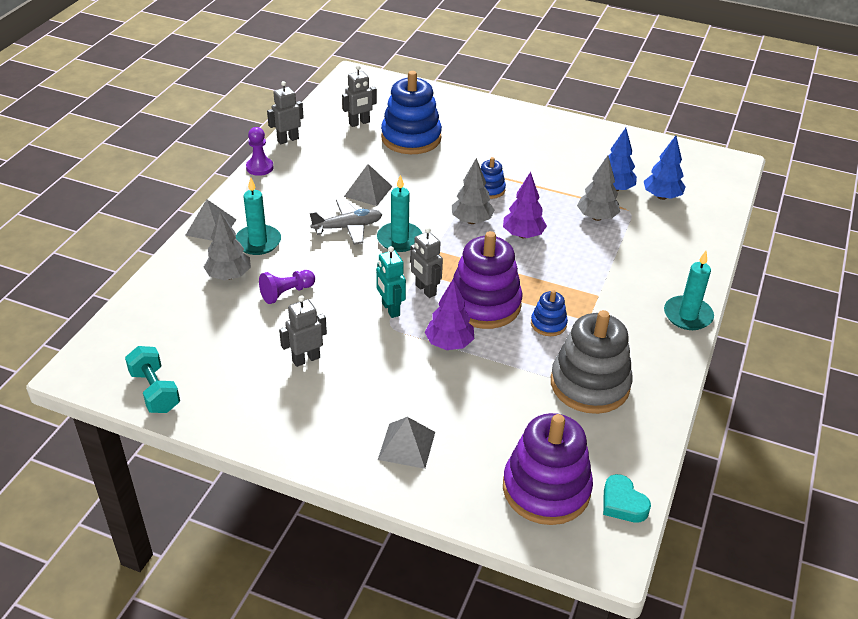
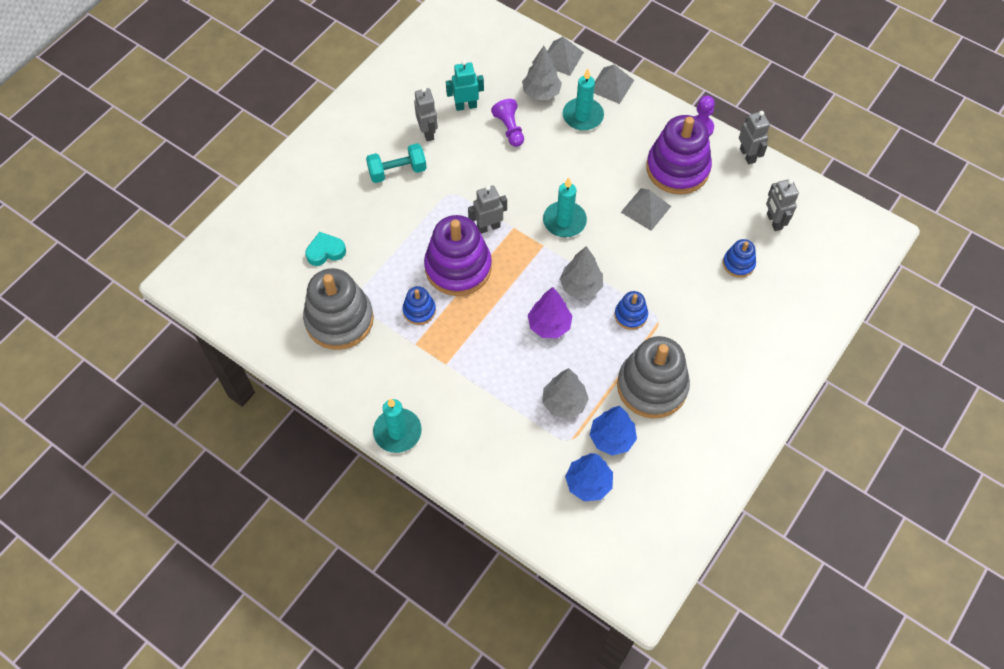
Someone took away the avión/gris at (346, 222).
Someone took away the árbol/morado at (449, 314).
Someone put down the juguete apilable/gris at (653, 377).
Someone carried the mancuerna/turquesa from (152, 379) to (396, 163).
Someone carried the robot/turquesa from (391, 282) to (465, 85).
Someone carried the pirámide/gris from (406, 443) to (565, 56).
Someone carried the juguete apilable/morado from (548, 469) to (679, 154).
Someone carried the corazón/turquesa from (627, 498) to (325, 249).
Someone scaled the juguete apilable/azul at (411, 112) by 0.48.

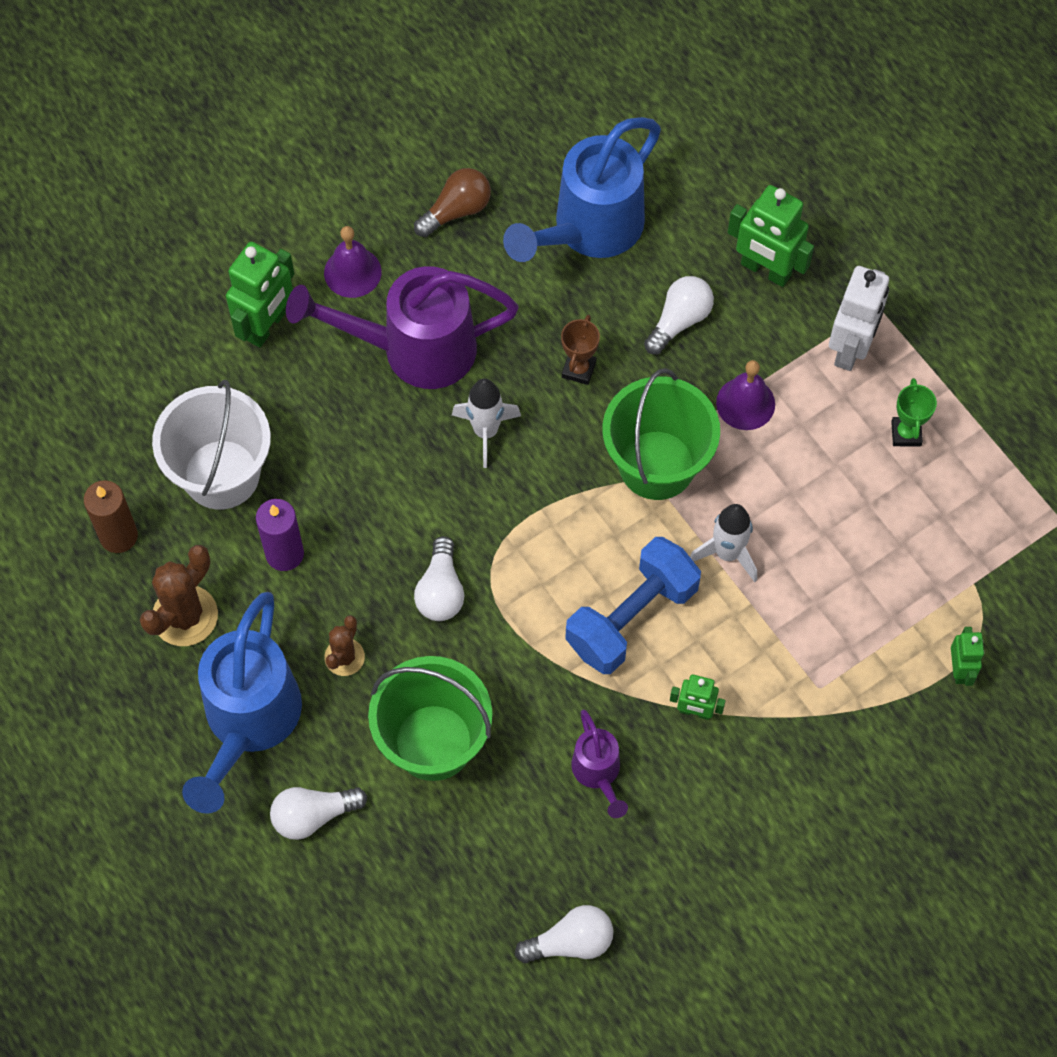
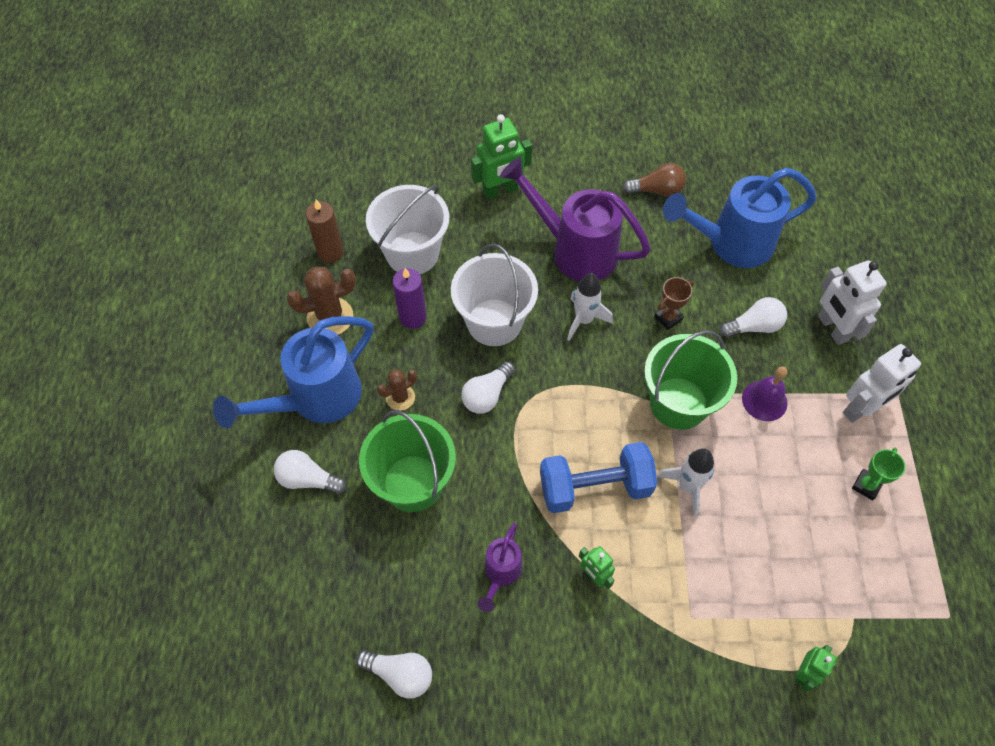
Someone took away the campana/morado at (353, 262).
Someone put down the balde/blanco at (494, 294).
Someone repainted the robot/verde at (771, 236), which became the robot/blanco at (852, 302).

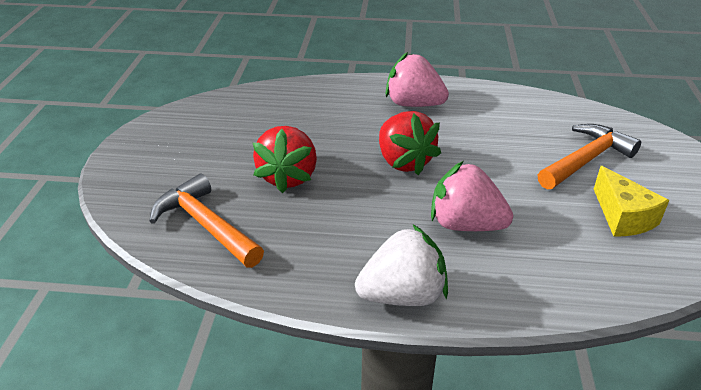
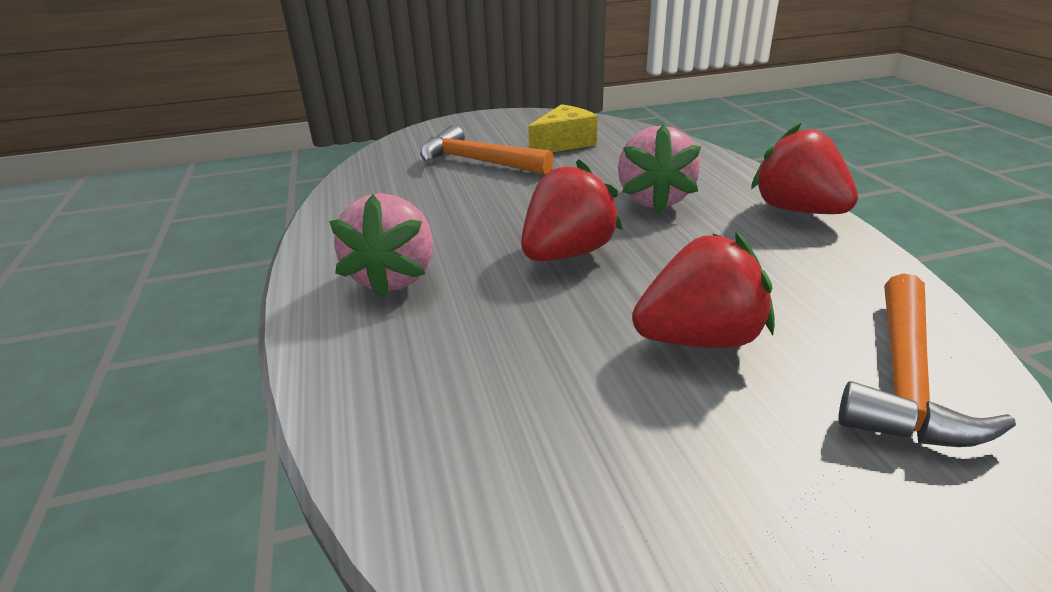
Someone repainted the fresa/blanco at (401, 265), which became the fresa/rojo at (804, 168).

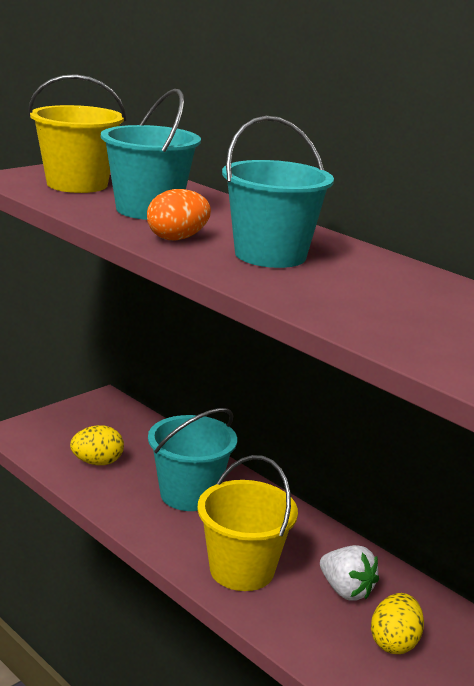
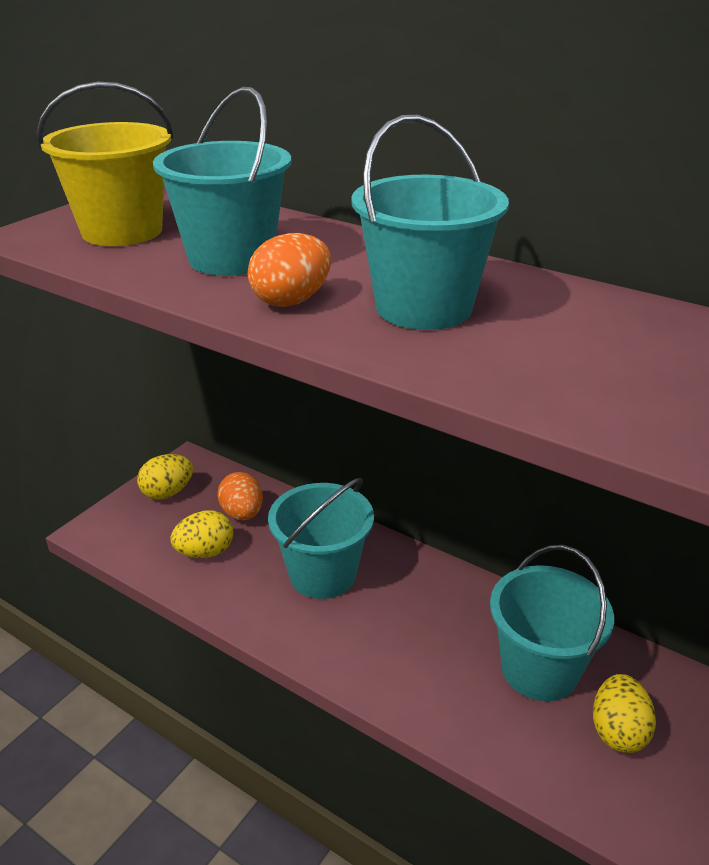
Someone took away the balde/amarillo at (247, 523).
Someone put down the huevo/amarillo at (165, 477).
Someone put down the huevo/naranja at (240, 496).
Someone swapped the fresa/blanco at (349, 573) for the balde/turquesa at (552, 623).

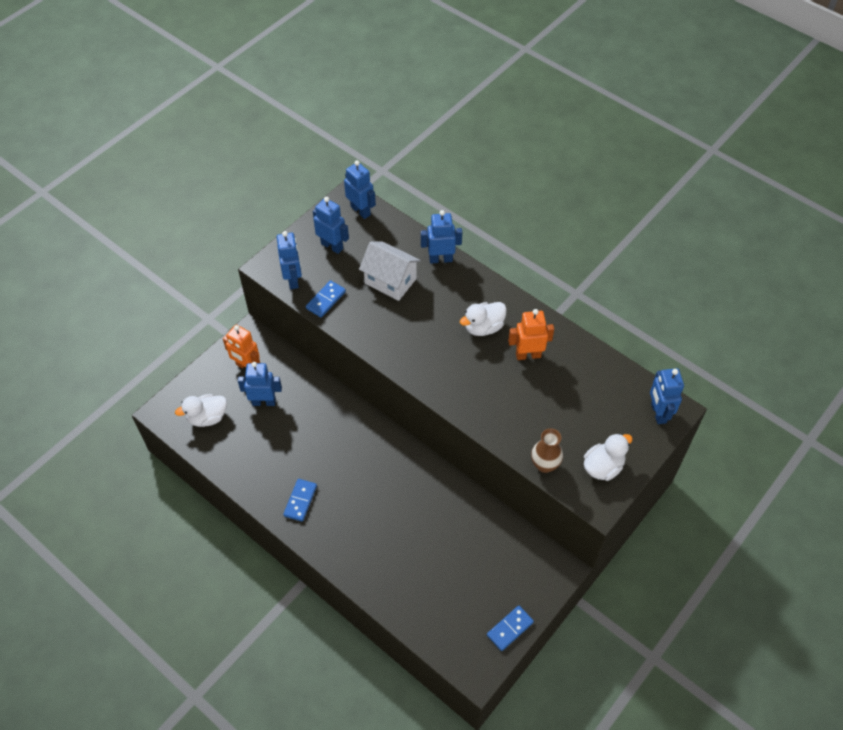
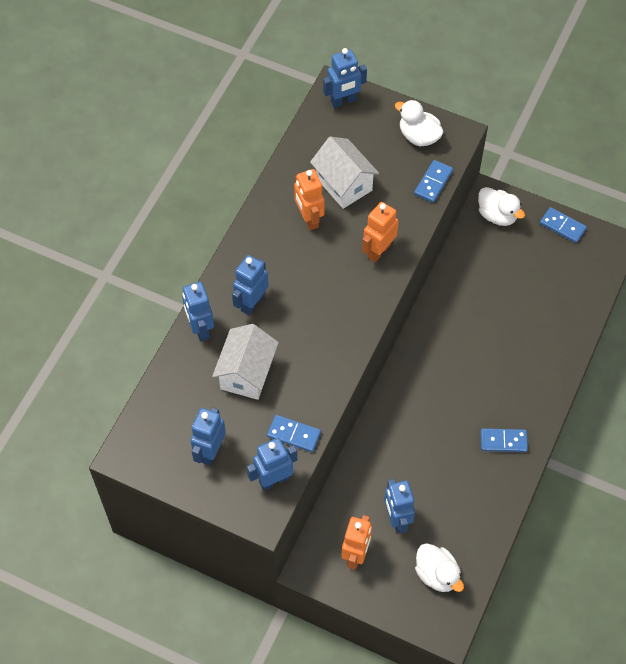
Someone put down the casa/blanco at (344, 173).
Someone put down the robot/naranja at (380, 232).
Someone carried the robot/azul from (360, 189) to (250, 285).
Someone carried the pato/blanco from (483, 319) to (501, 206).
Someone swapped the florero/marrón at (547, 450) for the ficha de dominó/azul at (433, 181).

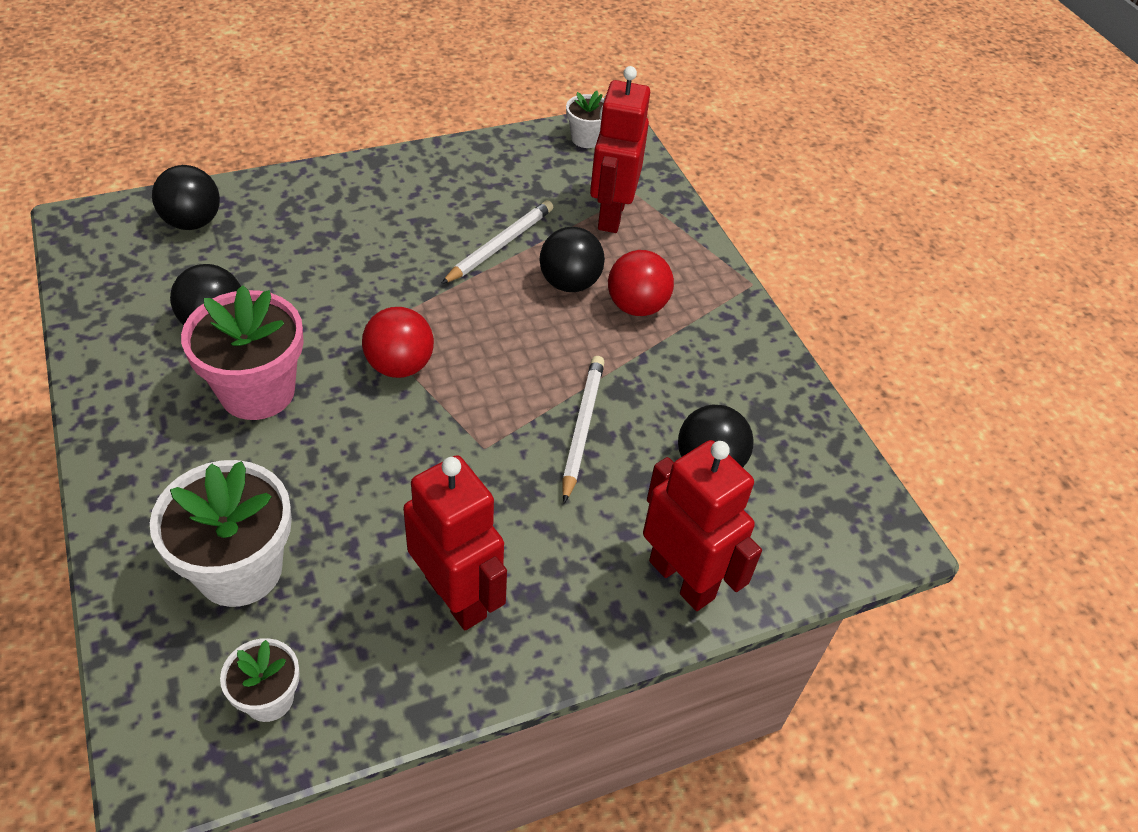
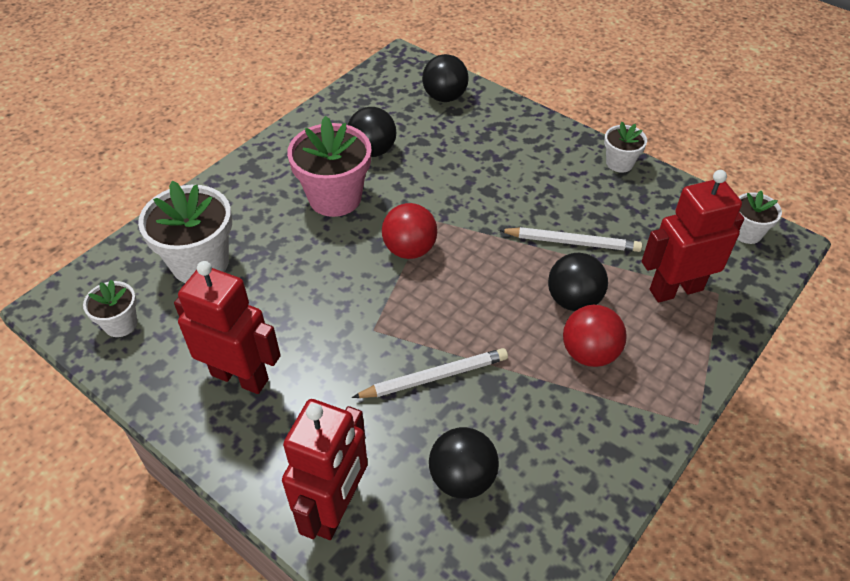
Someone put down the maceta/blanco at (625, 147).
Someone rotated the robot/rojo at (455, 542) by 90 degrees counterclockwise.

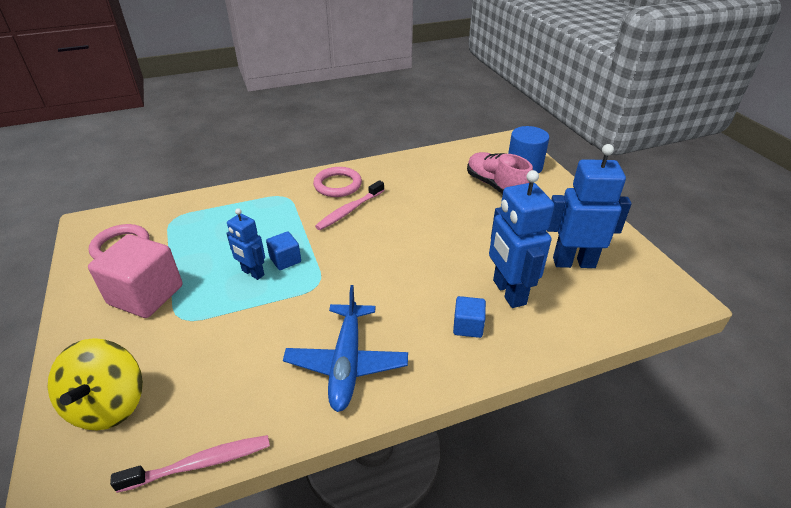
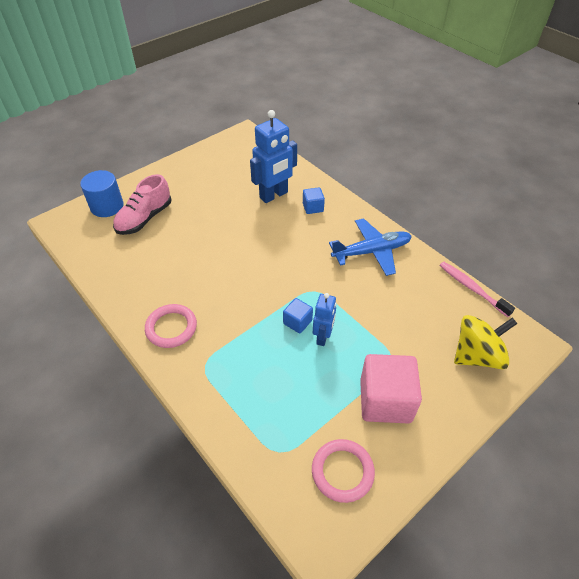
Someone took away the cepillo de dientes/rosa at (349, 205).
Someone took away the robot/azul at (589, 206).

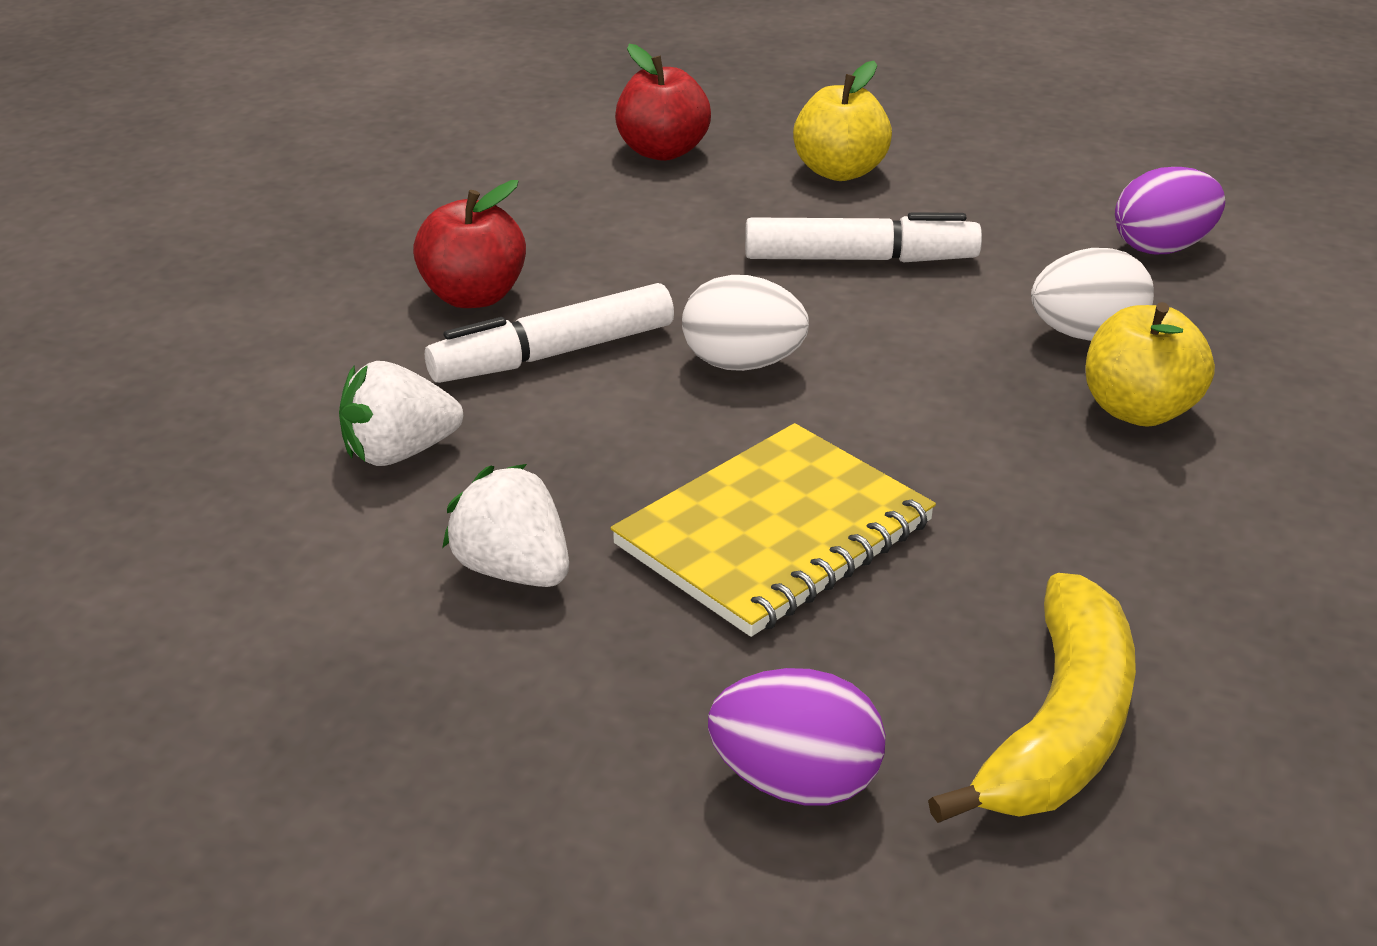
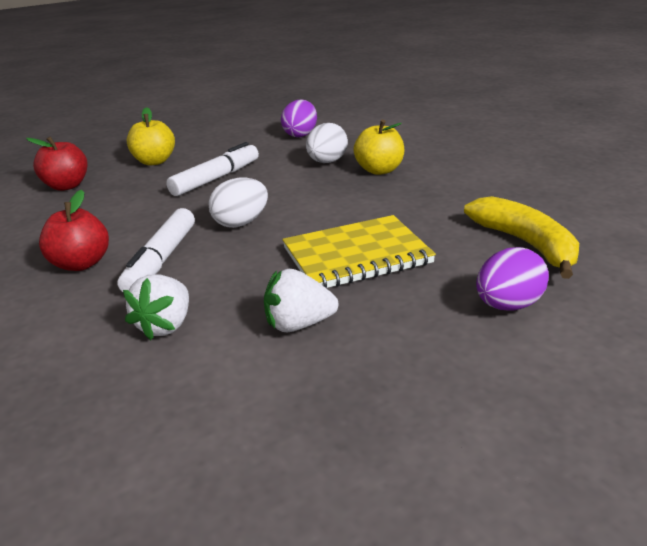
Someone rotated the cuaderno/amarillo at (773, 530) by 75 degrees clockwise.

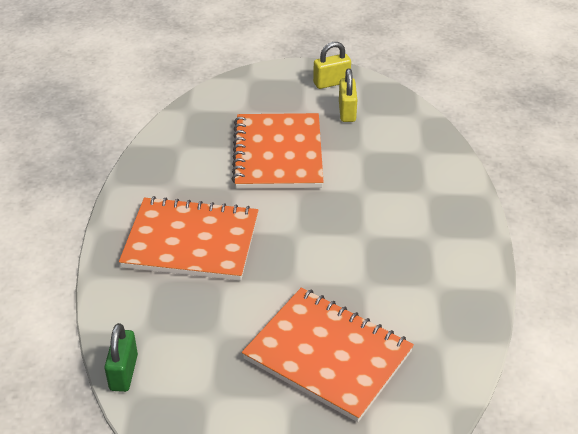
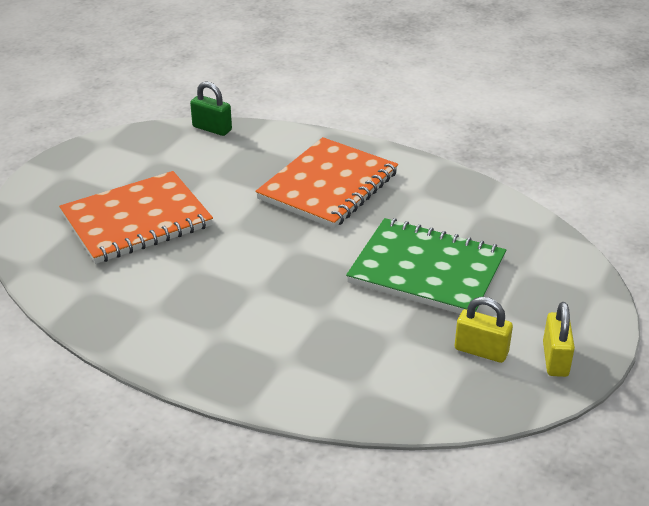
Someone repainted the cuaderno/naranja at (278, 151), which became the cuaderno/verde at (426, 266).

